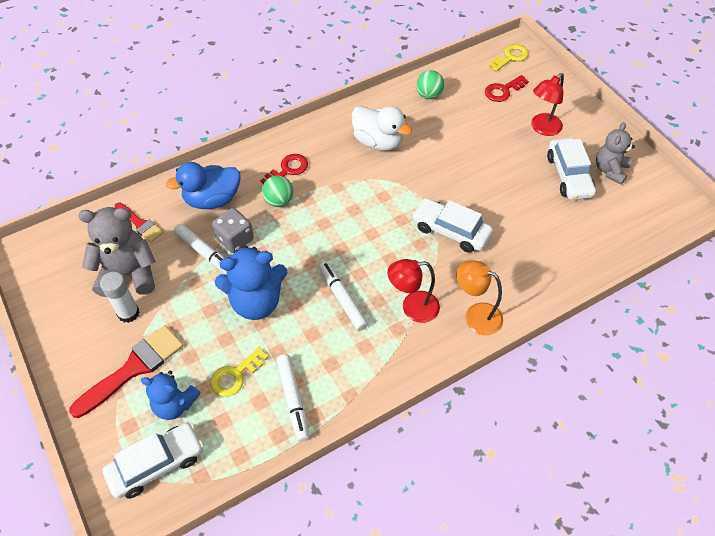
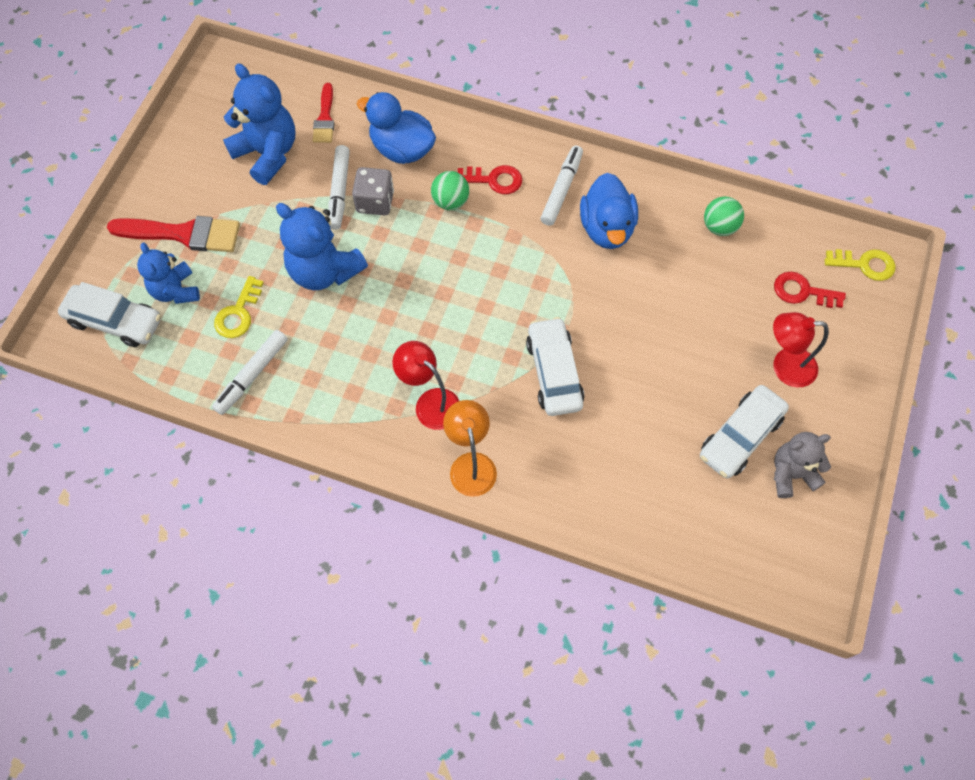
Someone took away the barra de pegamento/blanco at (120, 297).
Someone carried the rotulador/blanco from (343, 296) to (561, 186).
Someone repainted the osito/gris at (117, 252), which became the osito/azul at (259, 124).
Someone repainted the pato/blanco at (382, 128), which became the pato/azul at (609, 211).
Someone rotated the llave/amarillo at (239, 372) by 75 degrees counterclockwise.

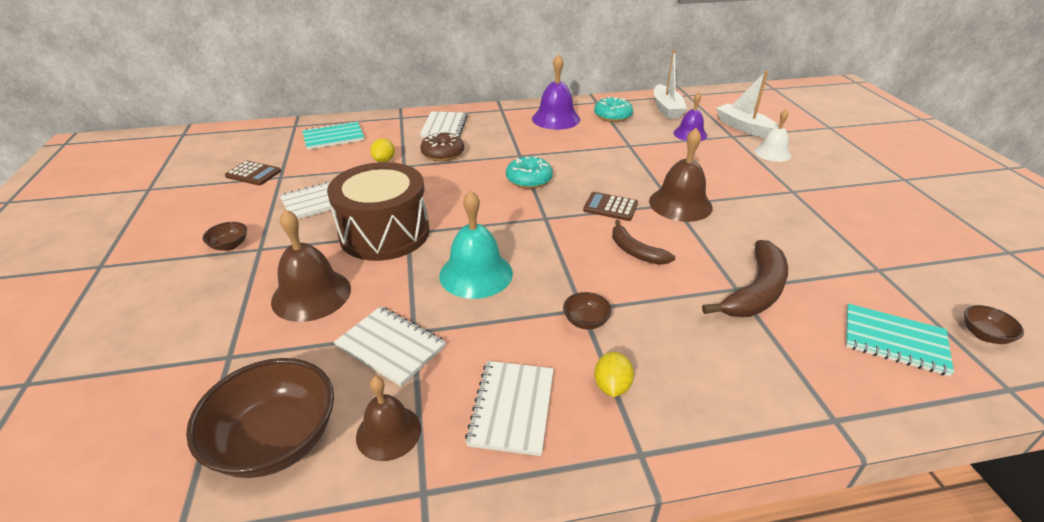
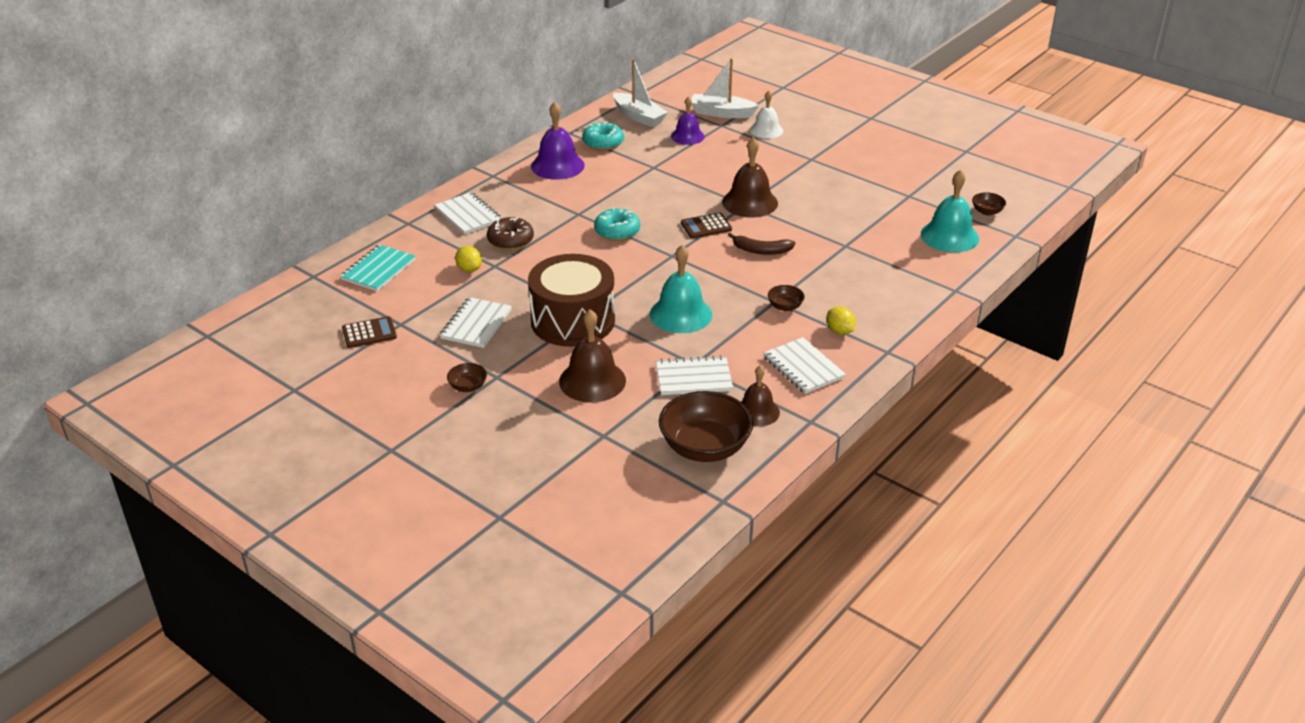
Someone took away the plátano/marrón at (745, 278).
Someone swapped the cuaderno/turquesa at (900, 340) for the campana/turquesa at (950, 211).

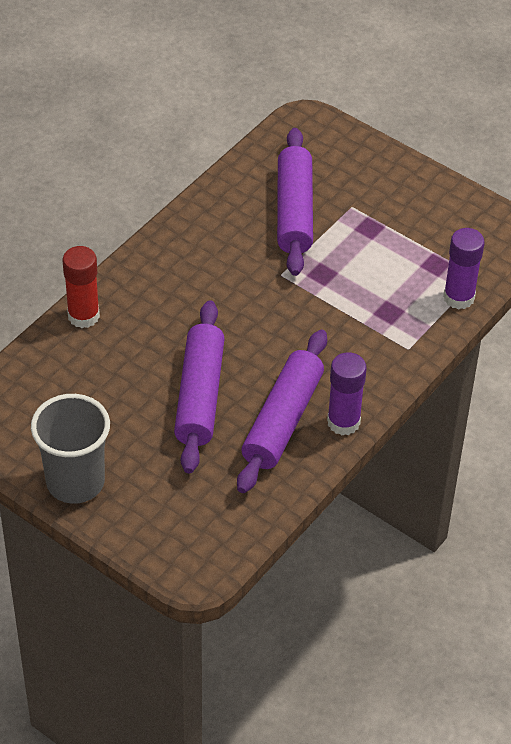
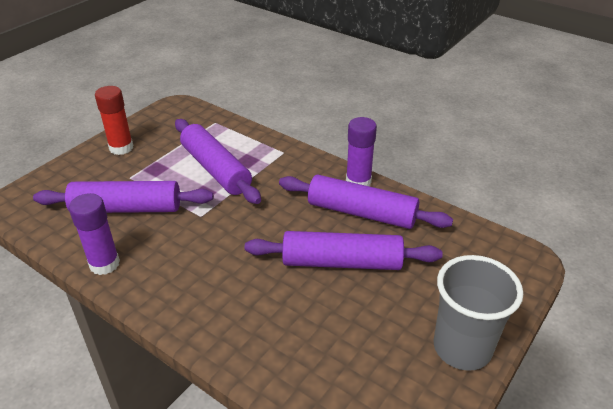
Someone put down the rodillo/morado at (218, 161).
Someone carried the barra de pegamento/rojo from (81, 287) to (114, 120).
Someone carried the barra de pegamento/morado from (464, 269) to (94, 234).

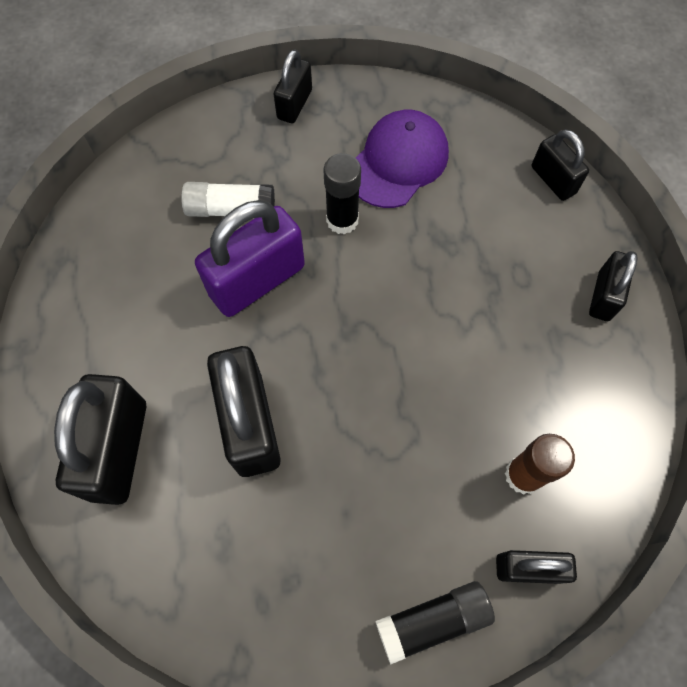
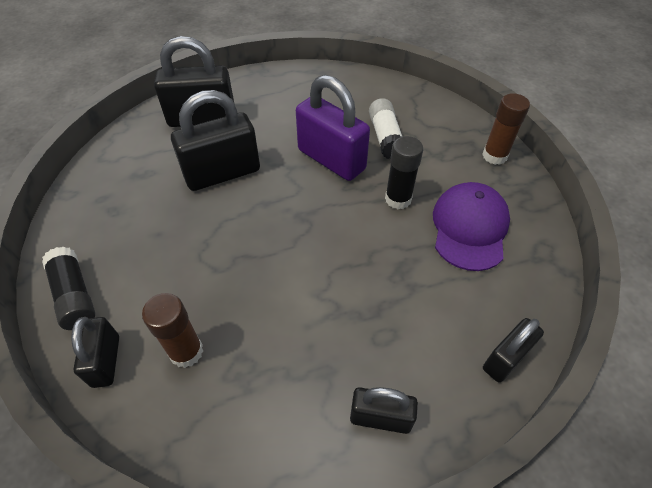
Someone swapped the candado/negro at (293, 86) for the barra de pegamento/marrón at (506, 129).
Someone rotated the gorra/morado at (402, 159) by 105 degrees counterclockwise.

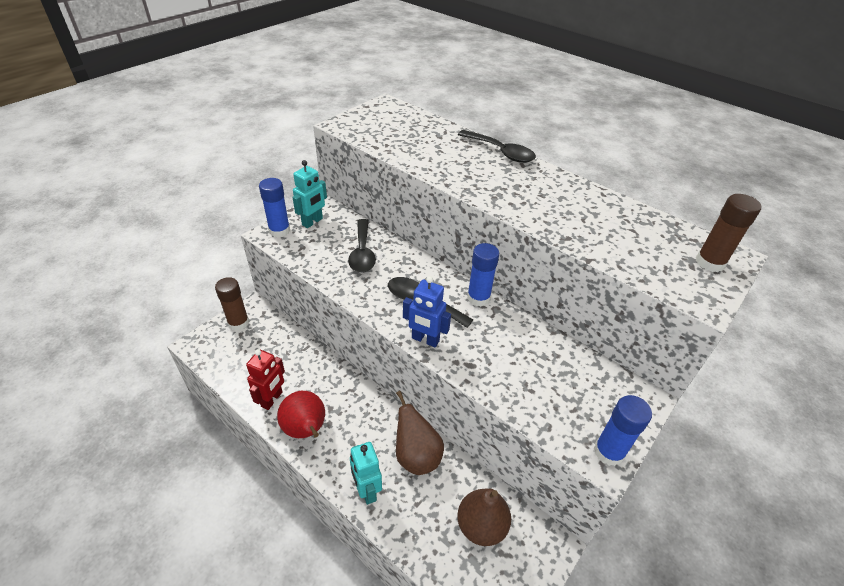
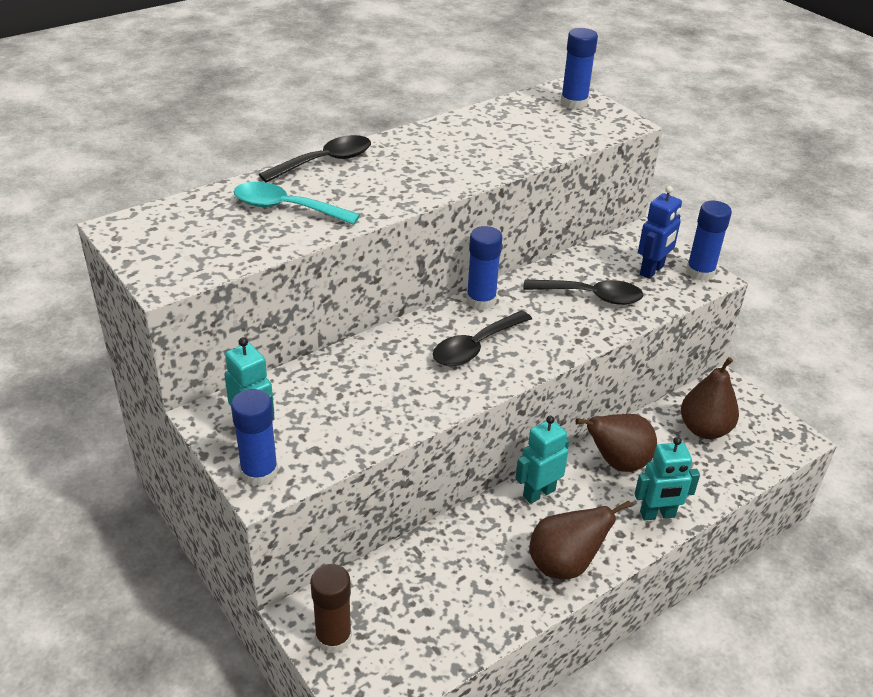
Someone took away the robot/rojo at (265, 379).
Someone put down the cuchara/turquesa at (296, 203).
Someone put down the robot/turquesa at (542, 460).
Someone carried the cuchara/negro from (362, 246) to (583, 292).
Someone carried the robot/azul from (427, 311) to (660, 232).
Someone repainted the pera/rojo at (301, 414), which became the pera/marrón at (580, 539).
Someone repainted the barra de pegamento/marrón at (728, 233), which became the barra de pegamento/azul at (579, 69).

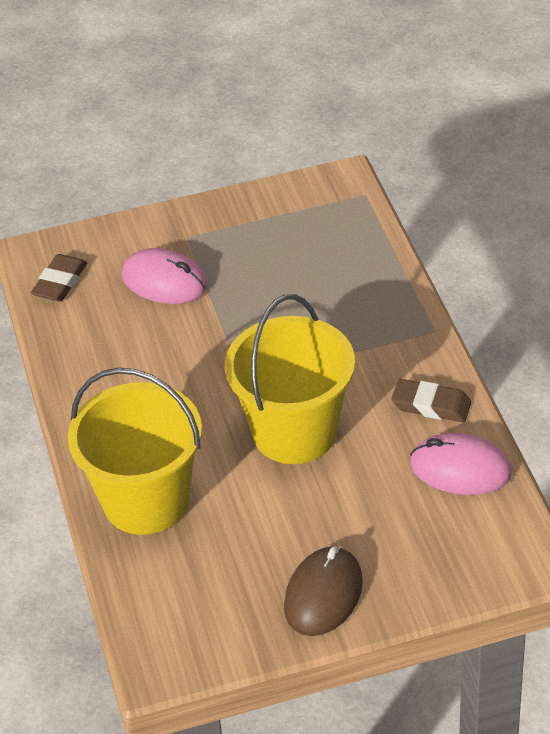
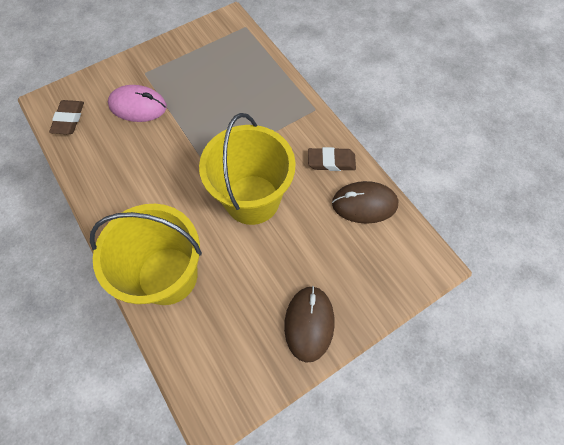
Someone repainted the ratón/rosa at (461, 464), which became the ratón/marrón at (365, 202).

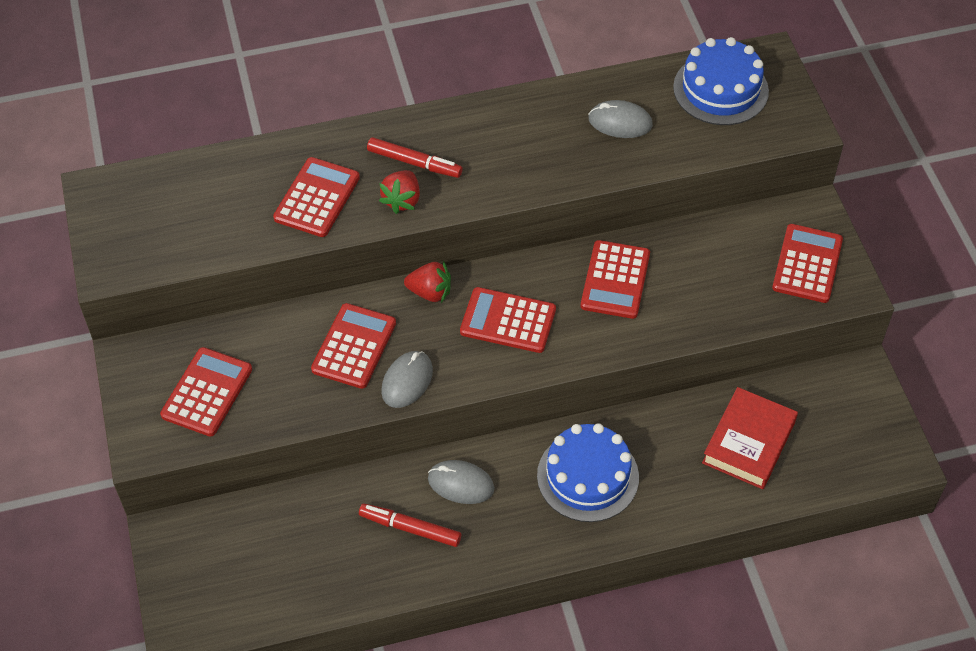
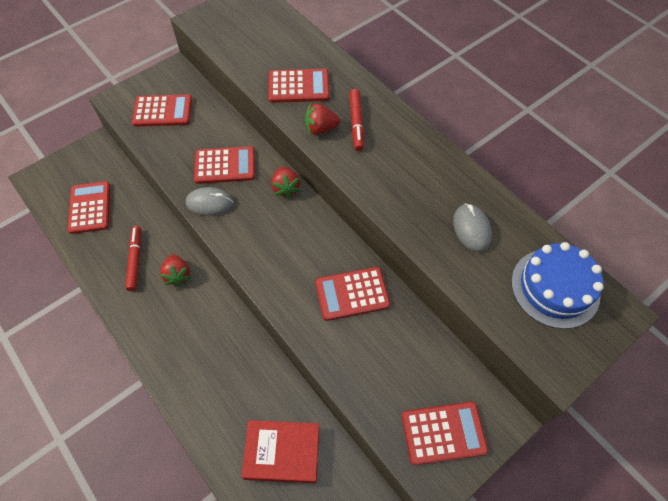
Someone took away the tarta/azul at (588, 472).
Someone carried the calculadora/rojo from (508, 320) to (89, 207).
Someone swapped the ratón/gris at (461, 482) for the fresa/rojo at (175, 270).

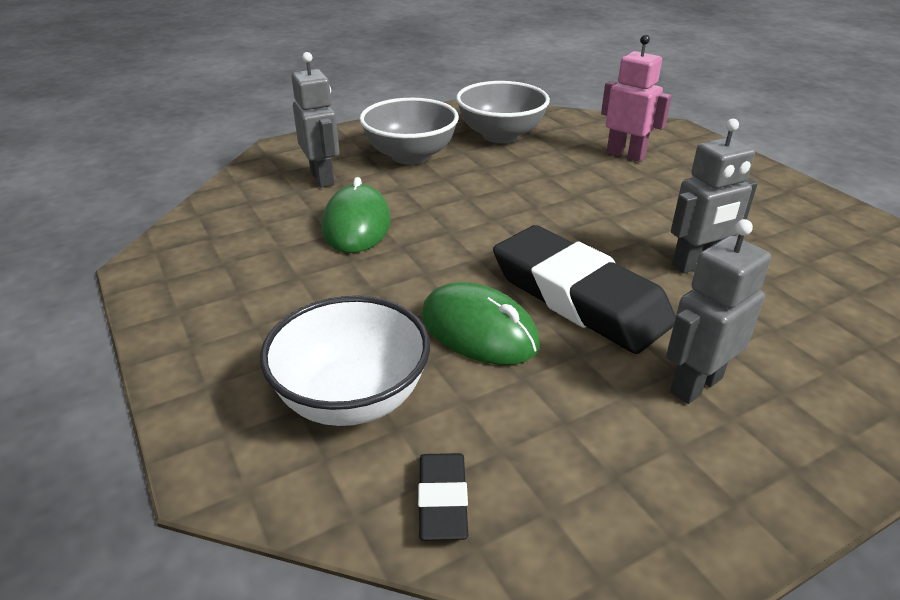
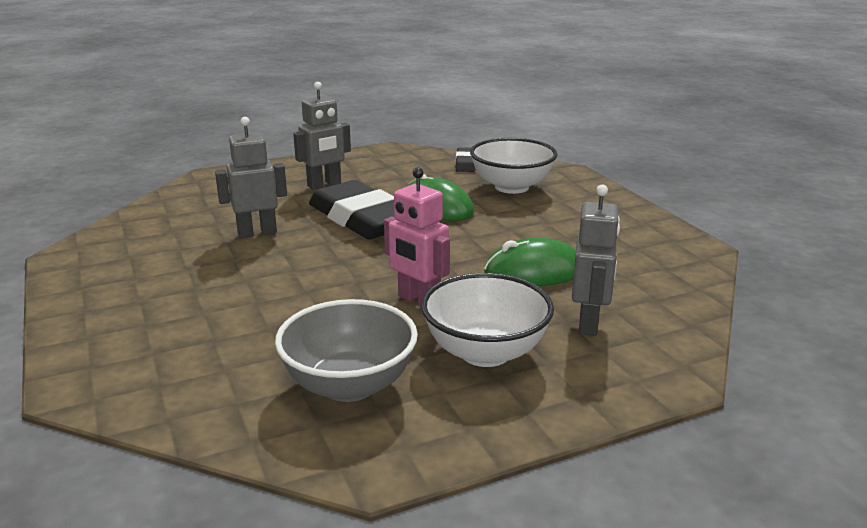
Someone carried the robot/rosa from (636, 98) to (417, 236).
Someone repainted the cuenco/gris at (409, 131), which became the cuenco/blanco at (487, 320).
Someone rotated the robot/gris at (315, 120) by 150 degrees counterclockwise.
Someone rotated the ratón/verde at (356, 215) by 75 degrees clockwise.

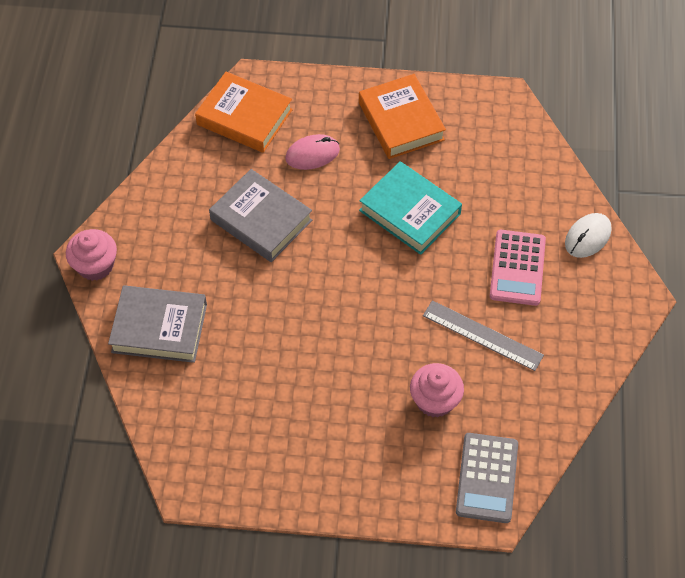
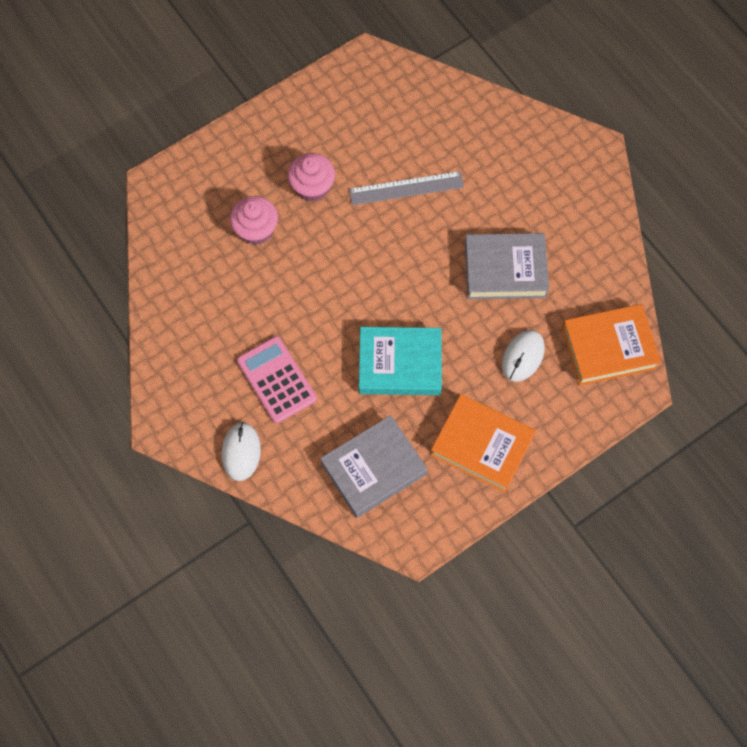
Someone took away the calculadora/gris at (487, 478).
Someone carried the magdalena/rosa from (91, 255) to (311, 177).
Someone carried the libro/gris from (157, 324) to (373, 466).
Someone carried the regla/gris from (483, 335) to (406, 188).
Someone repainted the ratón/rosa at (312, 152), which became the ratón/blanco at (523, 356).

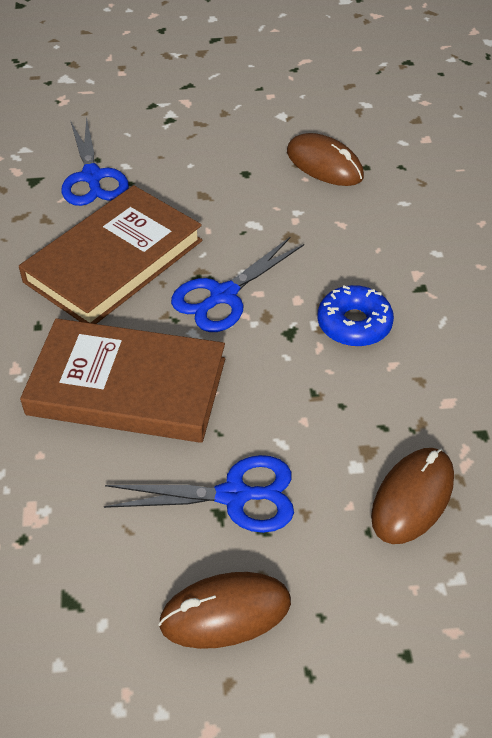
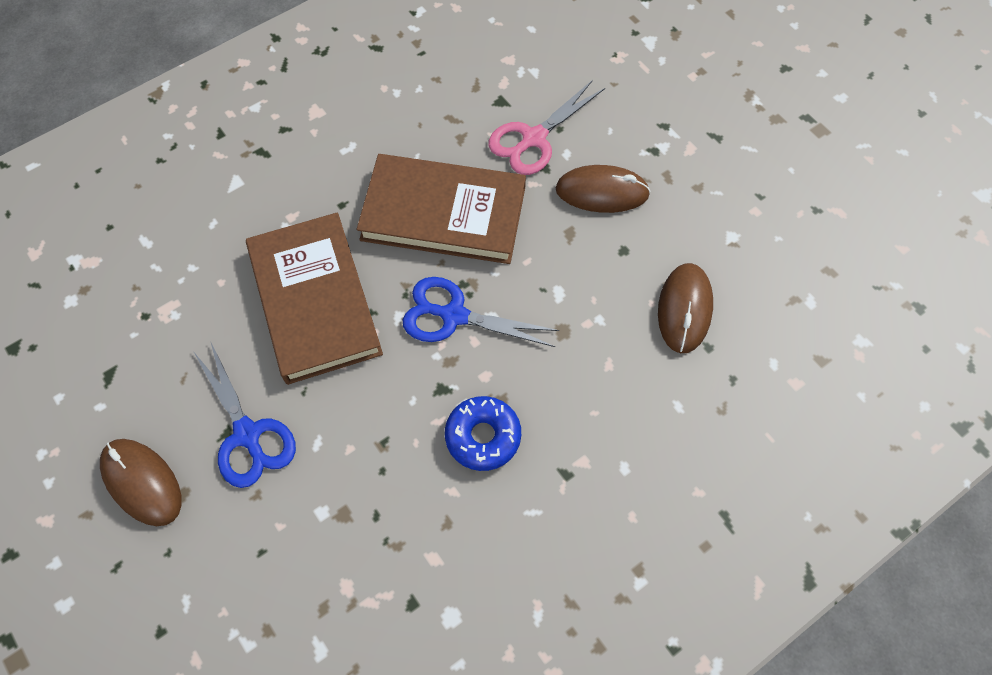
Someone carried the ratón/marrón from (412, 496) to (603, 189).
Someone repainted the tijeras/azul at (95, 161), which became the tijeras/rosa at (546, 127).

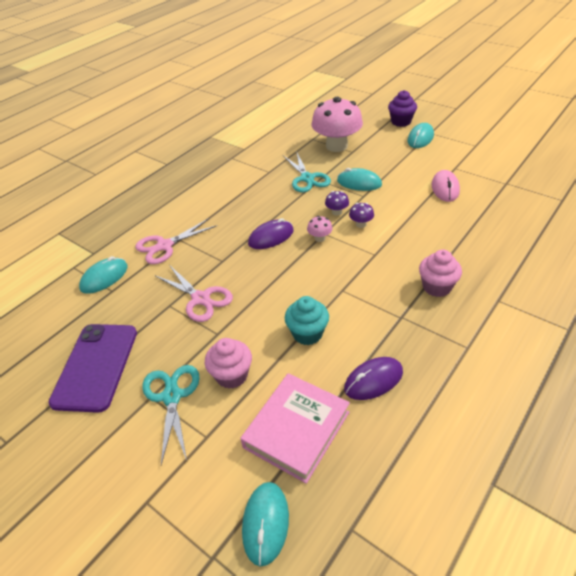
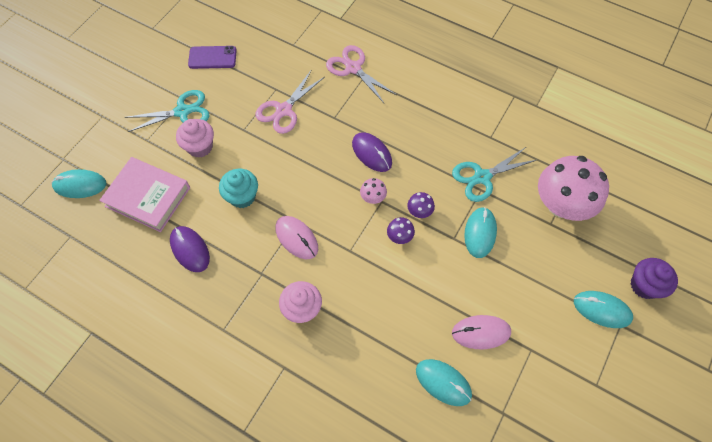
Someone put down the ratón/rosa at (296, 238).
Someone carried the ratón/turquesa from (103, 275) to (444, 382).
Someone scaled the móvil/morado at (92, 368) by 0.60.

